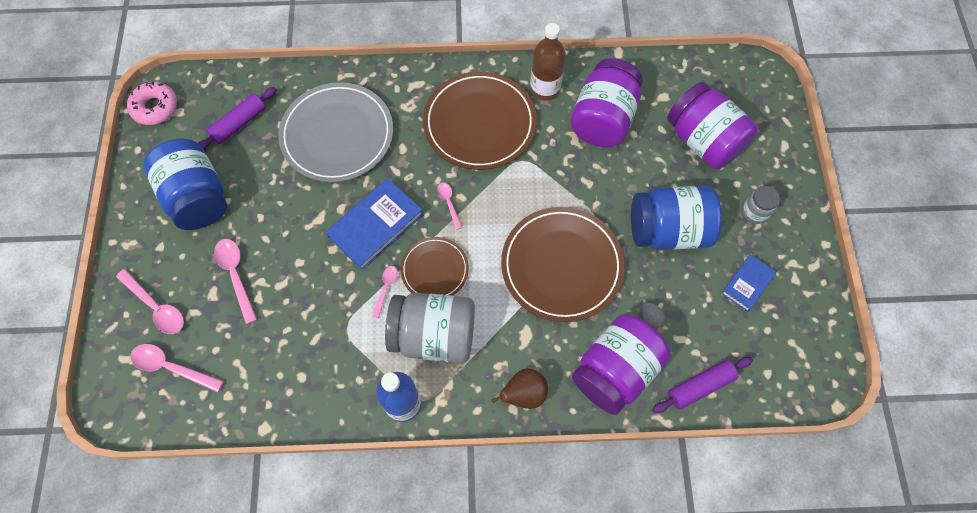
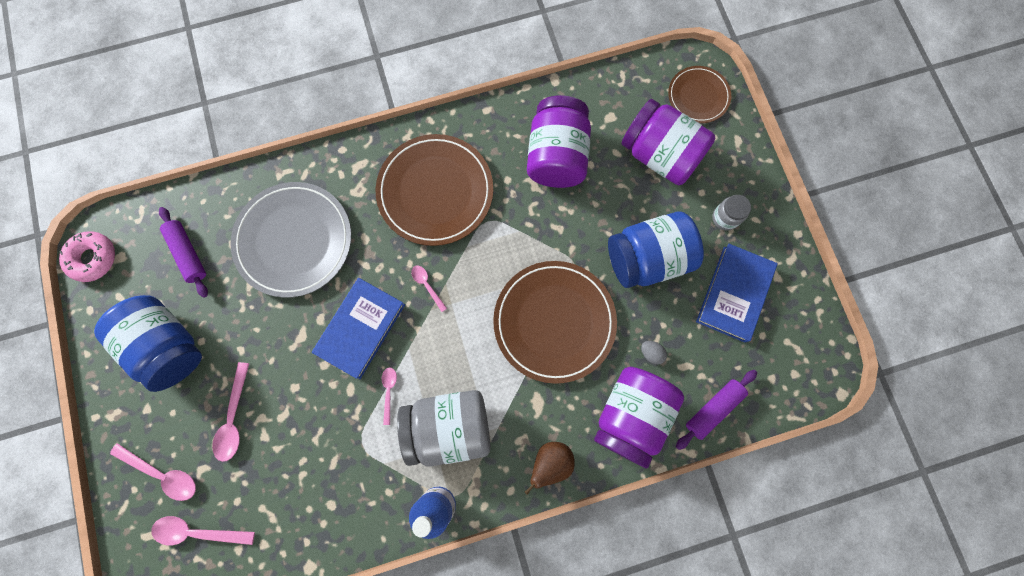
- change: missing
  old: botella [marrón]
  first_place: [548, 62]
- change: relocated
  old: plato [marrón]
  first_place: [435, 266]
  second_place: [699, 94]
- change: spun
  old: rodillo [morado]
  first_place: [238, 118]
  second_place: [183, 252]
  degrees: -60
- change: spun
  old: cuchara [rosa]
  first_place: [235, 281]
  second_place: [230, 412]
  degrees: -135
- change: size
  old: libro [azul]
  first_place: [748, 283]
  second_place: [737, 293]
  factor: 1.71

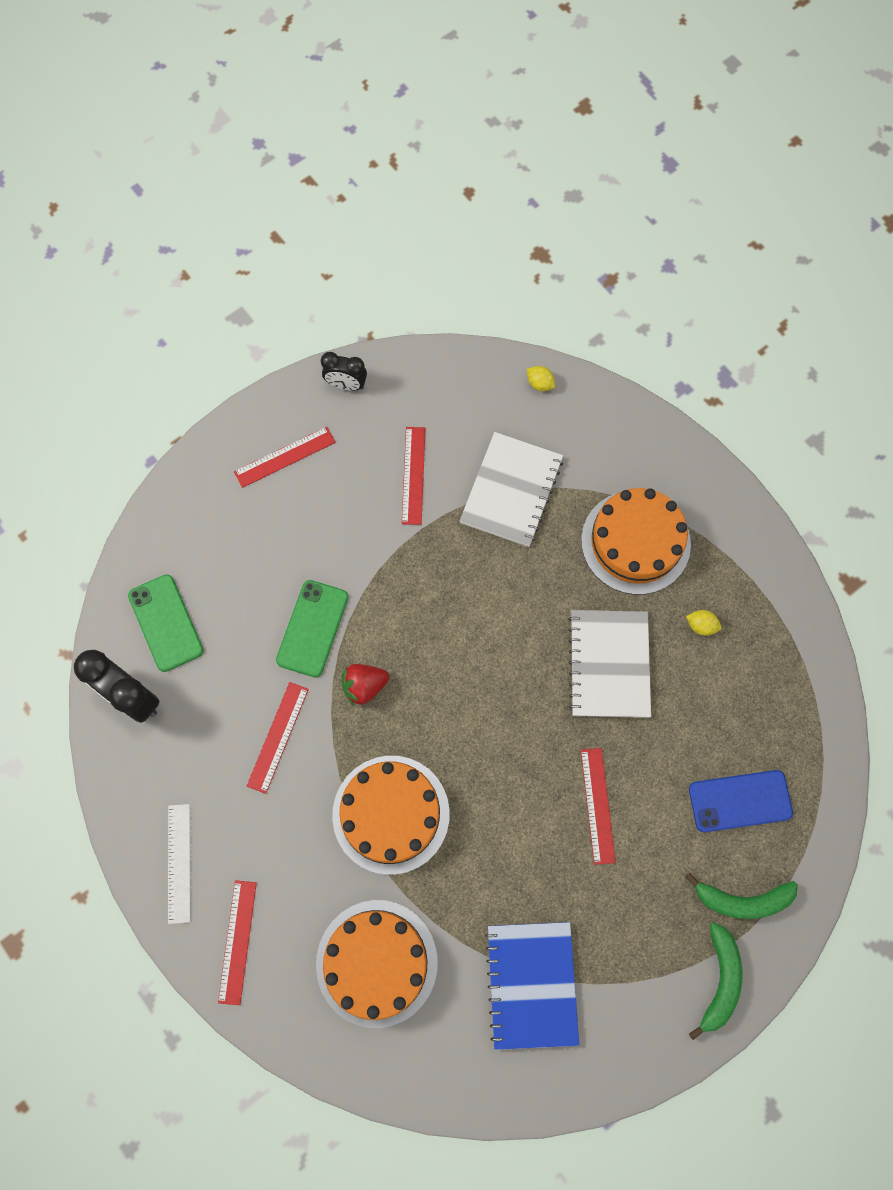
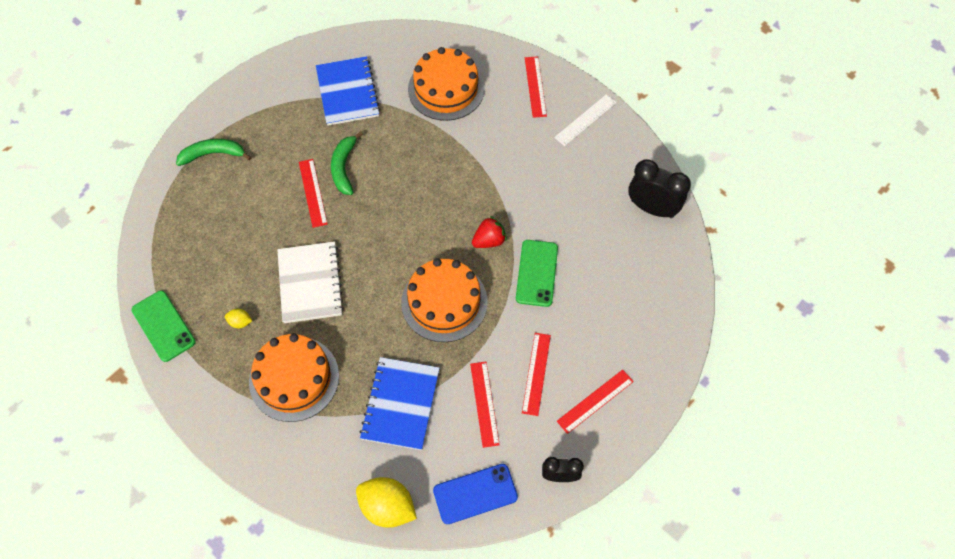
- change: relocated
  old: móvil [verde]
  first_place: [166, 623]
  second_place: [163, 326]
- change: relocated
  old: regla [rojo]
  first_place: [278, 738]
  second_place: [536, 374]
- change: relocated
  old: tarta [naranja]
  first_place: [391, 815]
  second_place: [444, 300]
- change: relocated
  old: móvil [azul]
  first_place: [741, 801]
  second_place: [475, 494]
- change: relocated
  old: plátano [verde]
  first_place: [715, 981]
  second_place: [347, 163]
- change: colour
  old: cuaderno [blanco]
  new: cuaderno [azul]
  first_place: [511, 489]
  second_place: [400, 403]
- change: spun
  old: regla [blanco]
  first_place: [179, 864]
  second_place: [585, 120]
  degrees: 60
- change: size
  old: limón [amarillo]
  first_place: [541, 378]
  second_place: [386, 502]
  factor: 2.16

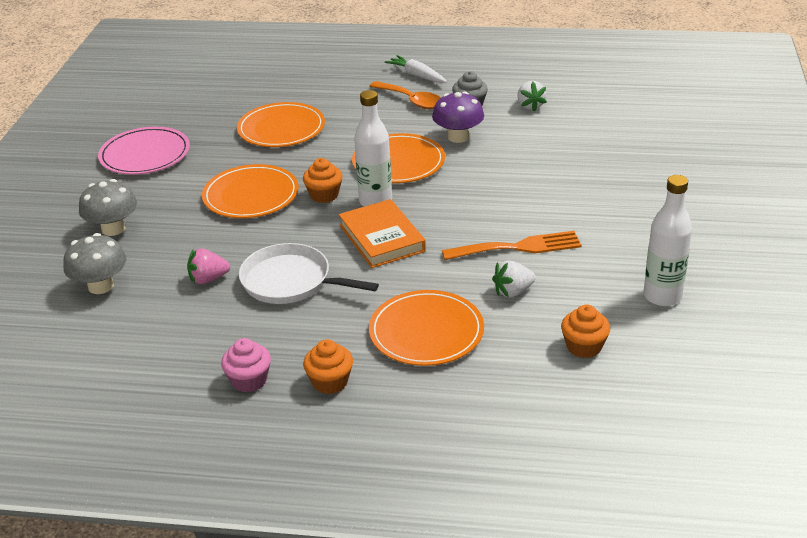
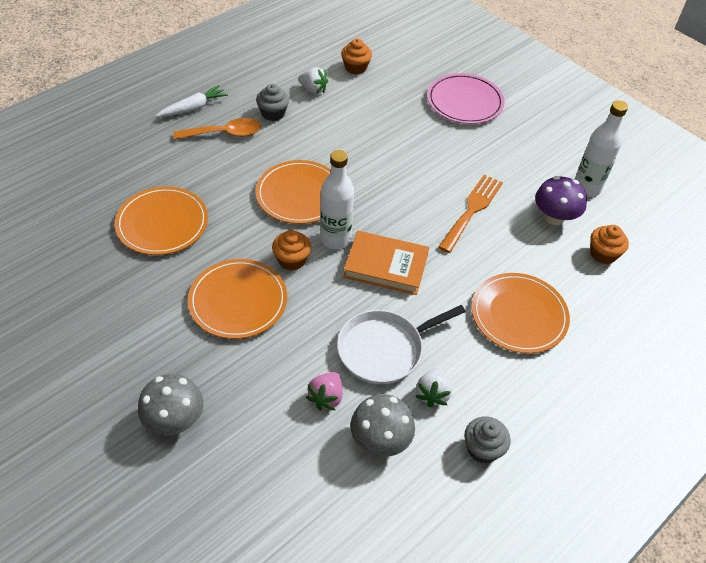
- change: relocated
  old: seta [gris]
  first_place: [95, 263]
  second_place: [382, 425]
- change: relocated
  old: plato [rosa]
  first_place: [144, 151]
  second_place: [466, 98]
- change: relocated
  old: magdalena [naranja]
  first_place: [328, 366]
  second_place: [356, 56]
- change: relocated
  old: seta [morado]
  first_place: [458, 117]
  second_place: [561, 200]
- change: relocated
  old: fresa [blanco]
  first_place: [514, 279]
  second_place: [433, 387]
- change: colour
  old: magdalena [rosa]
  new: magdalena [gris]
  first_place: [246, 365]
  second_place: [487, 440]
- change: spun
  old: zanahoria [blanco]
  first_place: [416, 69]
  second_place: [192, 101]
  degrees: 150

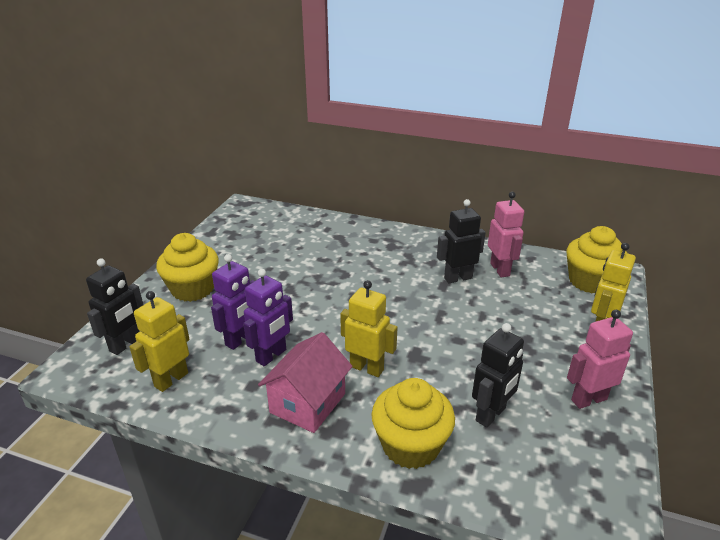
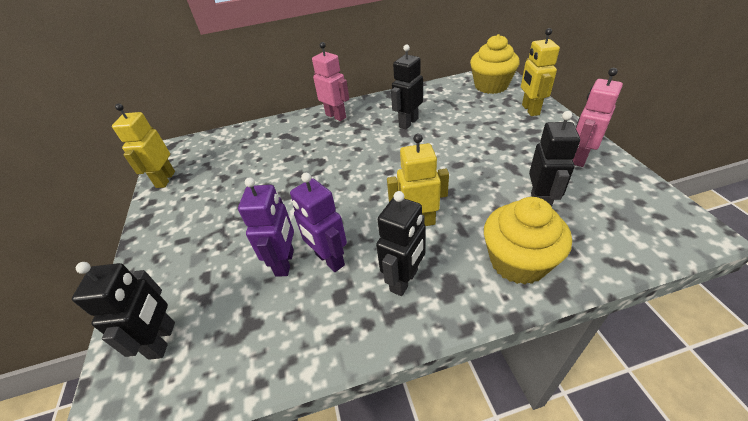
- change: missing
  old: magdalena [amarillo]
  first_place: [187, 267]
- change: relocated
  old: robot [amarillo]
  first_place: [159, 341]
  second_place: [143, 145]
- change: relocated
  old: robot [rosa]
  first_place: [506, 235]
  second_place: [330, 81]
- change: exchanged
  old: casa [rosa]
  new: robot [negro]
  first_place: [305, 382]
  second_place: [401, 243]
- change: spun
  old: robot [morado]
  first_place: [268, 317]
  second_place: [318, 222]
  degrees: 135

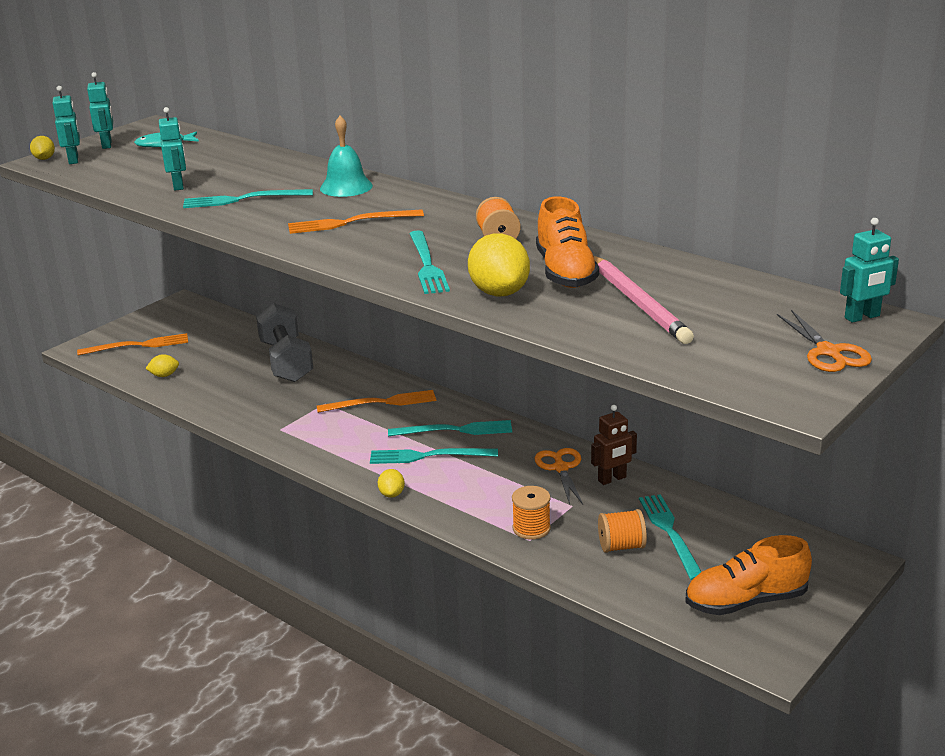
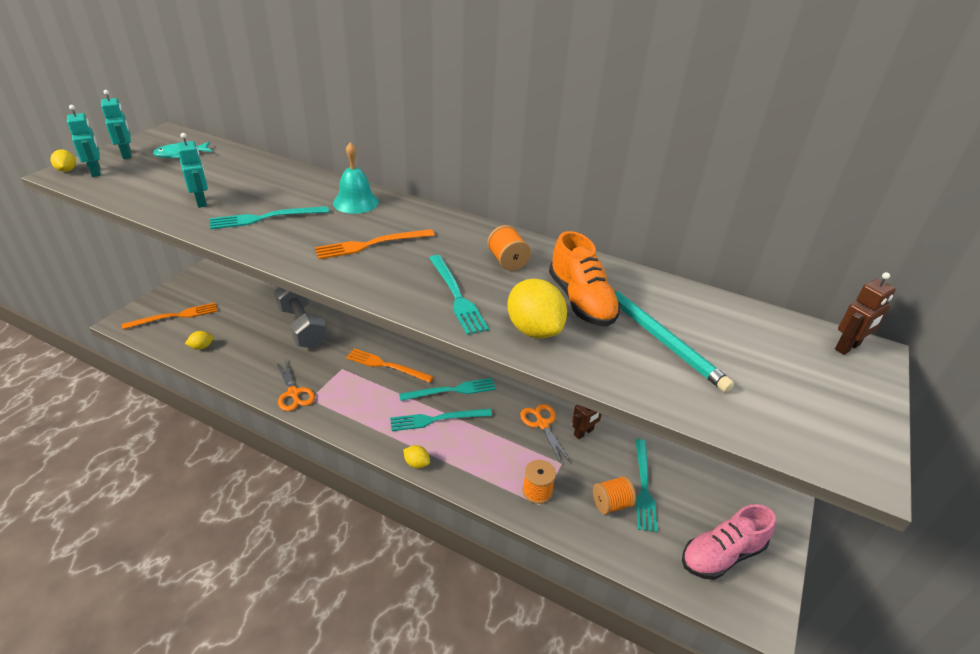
- change: relocated
  old: tijeras [naranja]
  first_place: [824, 341]
  second_place: [296, 385]
- change: colour
  old: lápiz [rosa]
  new: lápiz [turquesa]
  first_place: [644, 300]
  second_place: [673, 340]
- change: colour
  old: zapato [naranja]
  new: zapato [rosa]
  first_place: [748, 575]
  second_place: [729, 542]
- change: colour
  old: robot [turquesa]
  new: robot [marrón]
  first_place: [869, 270]
  second_place: [865, 313]
- change: spun
  old: tenedor [naranja]
  first_place: [376, 401]
  second_place: [390, 365]
  degrees: -135
- change: spun
  old: limón [amarillo]
  first_place: [391, 483]
  second_place: [416, 456]
  degrees: -45
- change: spun
  old: tenedor [turquesa]
  first_place: [670, 537]
  second_place: [646, 485]
  degrees: -150

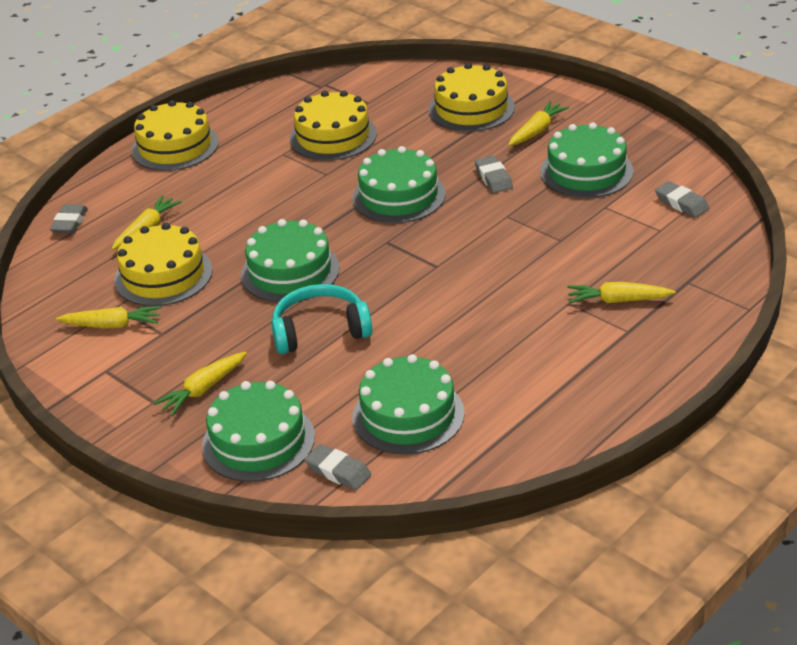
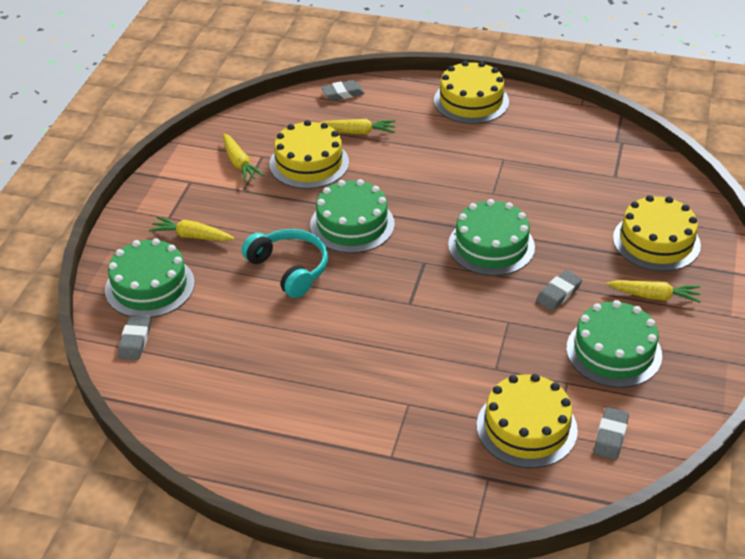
- change: missing
  old: tarta [verde]
  first_place: [409, 404]
- change: missing
  old: zanahoria [amarillo]
  first_place: [621, 292]
- change: relocated
  old: tarta [amarillo]
  first_place: [333, 125]
  second_place: [527, 421]

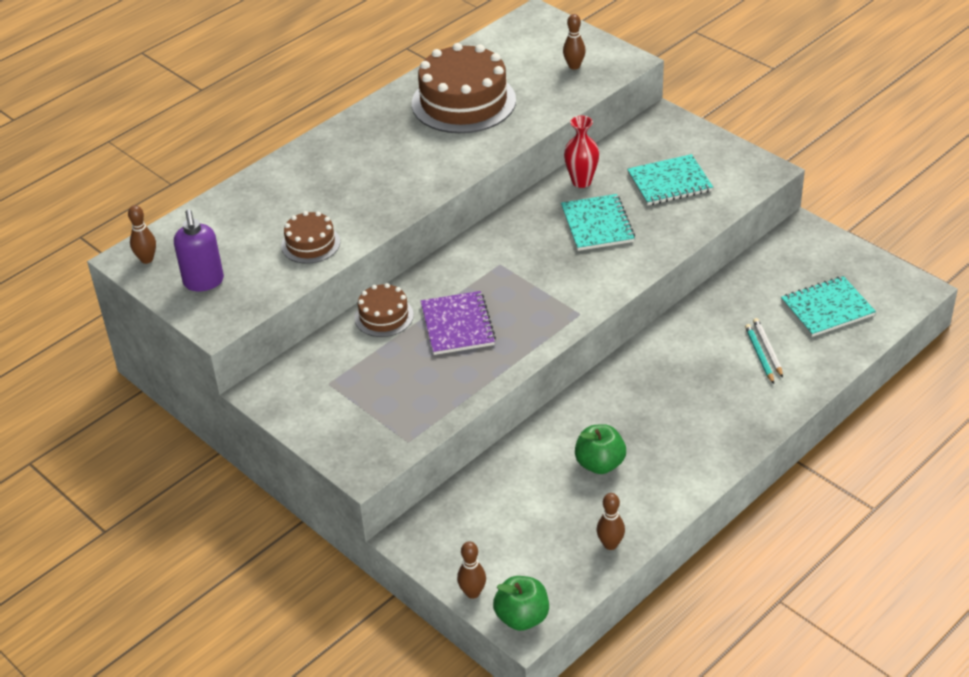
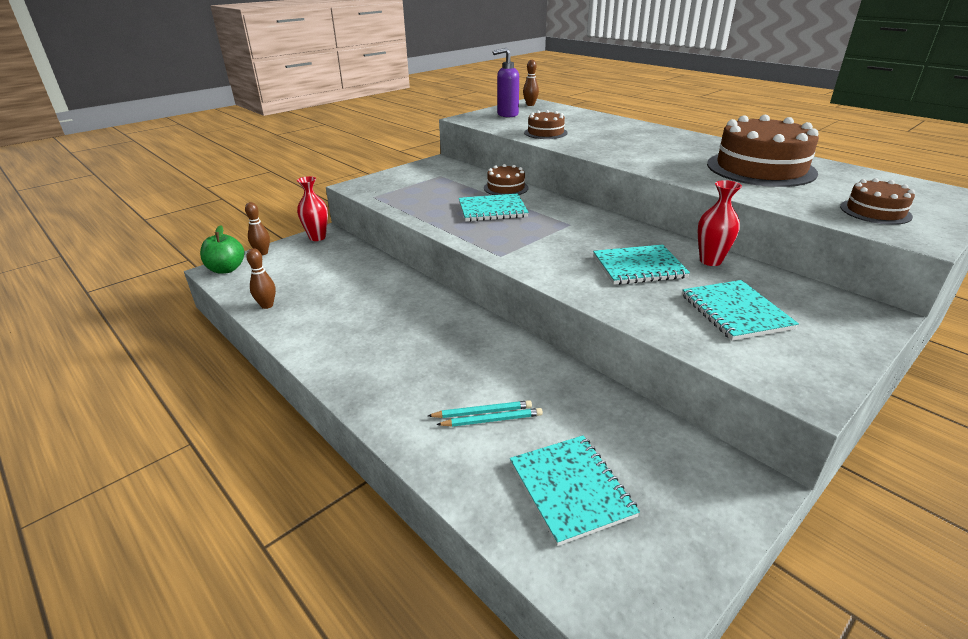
- change: missing
  old: manzana [verde]
  first_place: [600, 449]
- change: appeared
  new: florero [rojo]
  second_place: [312, 208]
- change: exchanged
  old: bolo [marrón]
  new: tarta [marrón]
  first_place: [574, 42]
  second_place: [877, 201]
- change: colour
  old: cuaderno [morado]
  new: cuaderno [turquesa]
  first_place: [458, 323]
  second_place: [494, 207]
- change: colour
  old: lápiz [blanco]
  new: lápiz [turquesa]
  first_place: [768, 348]
  second_place: [489, 417]

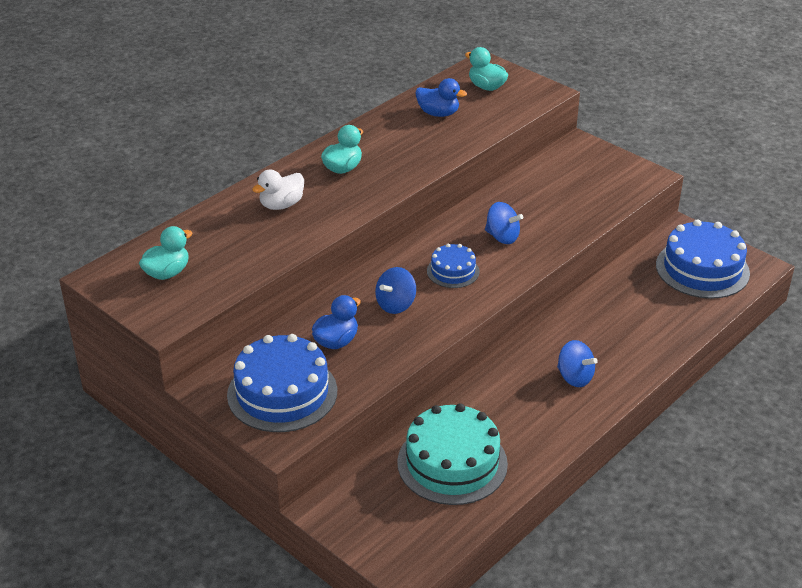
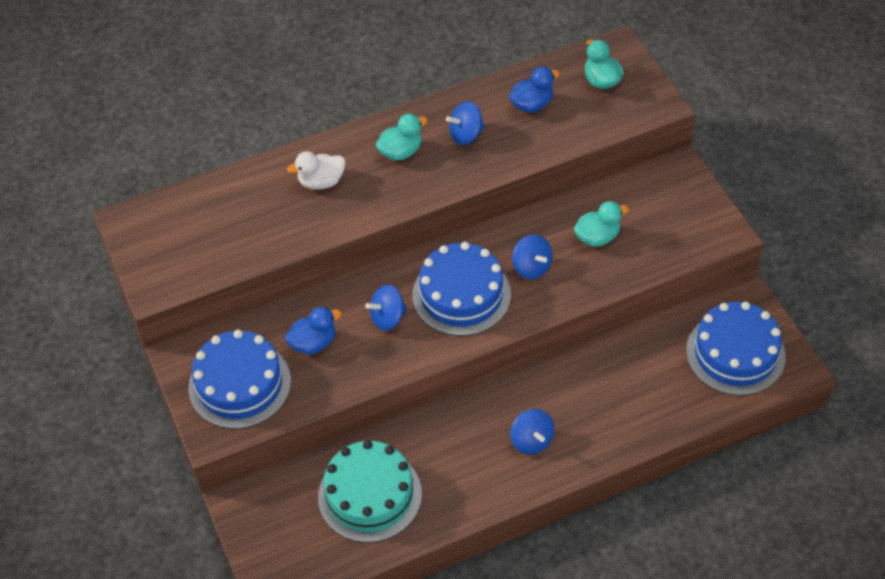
- change: appeared
  new: peonza [azul]
  second_place: [465, 123]
- change: relocated
  old: pato [turquesa]
  first_place: [165, 253]
  second_place: [601, 224]
- change: spun
  old: pato [azul]
  first_place: [441, 97]
  second_place: [534, 90]
  degrees: -75
- change: size
  old: tarta [azul]
  first_place: [453, 265]
  second_place: [461, 289]
  factor: 1.86

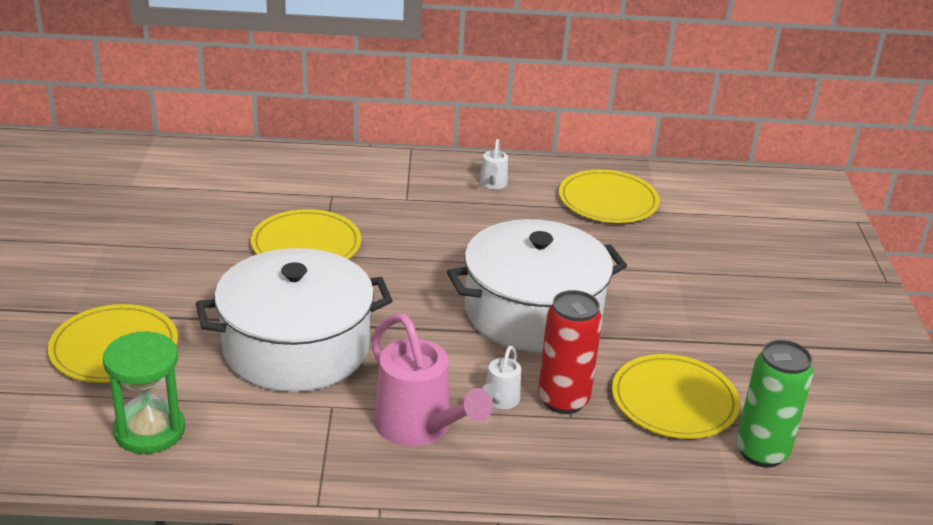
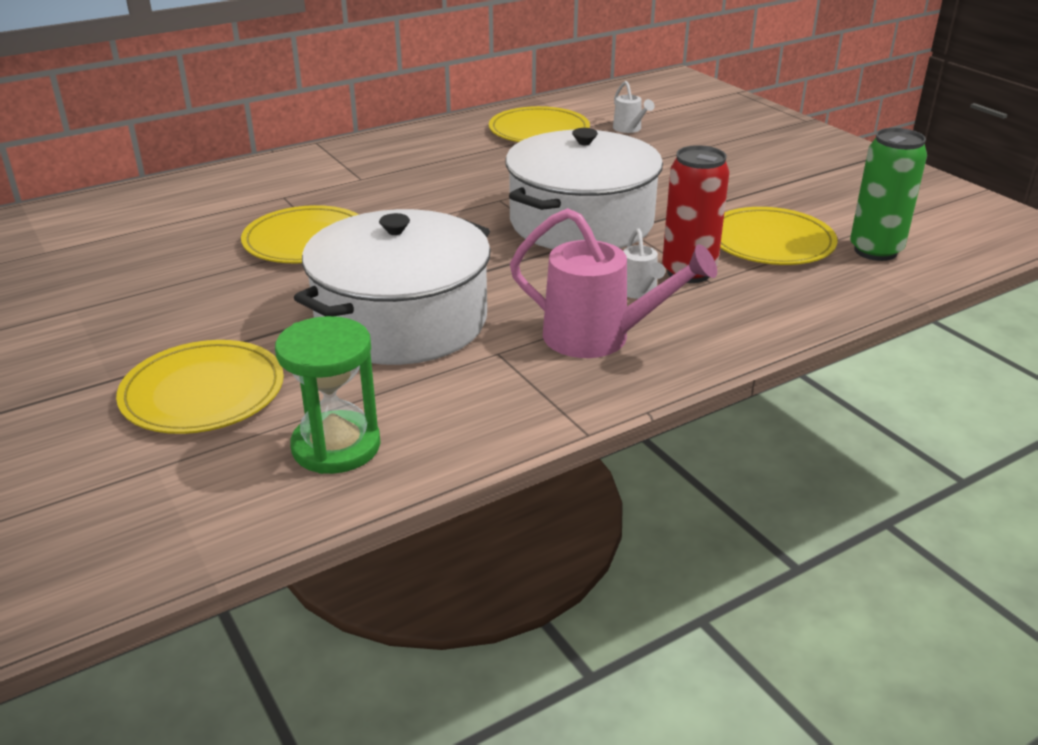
- change: relocated
  old: regadera [blanco]
  first_place: [494, 164]
  second_place: [634, 107]

